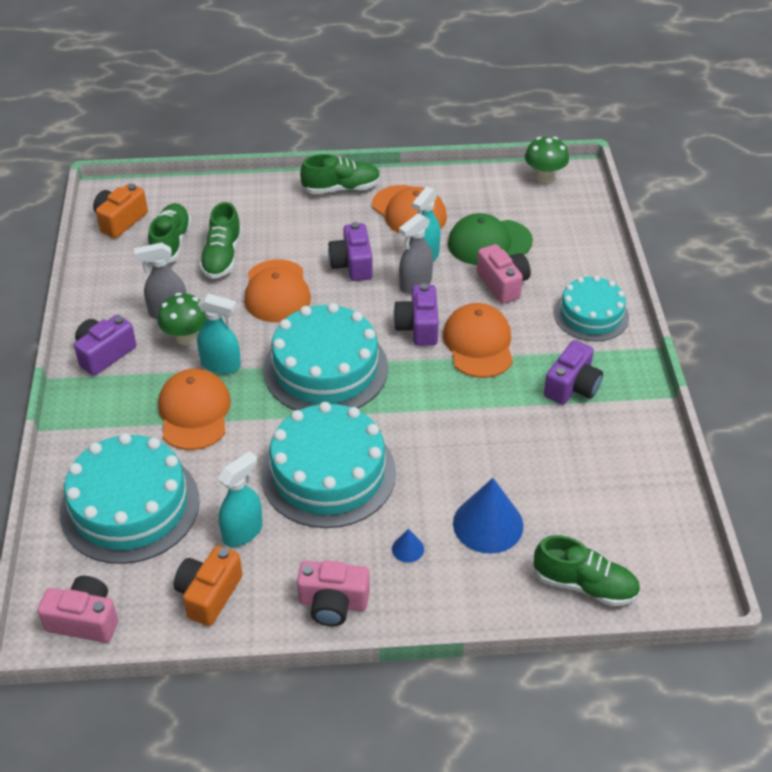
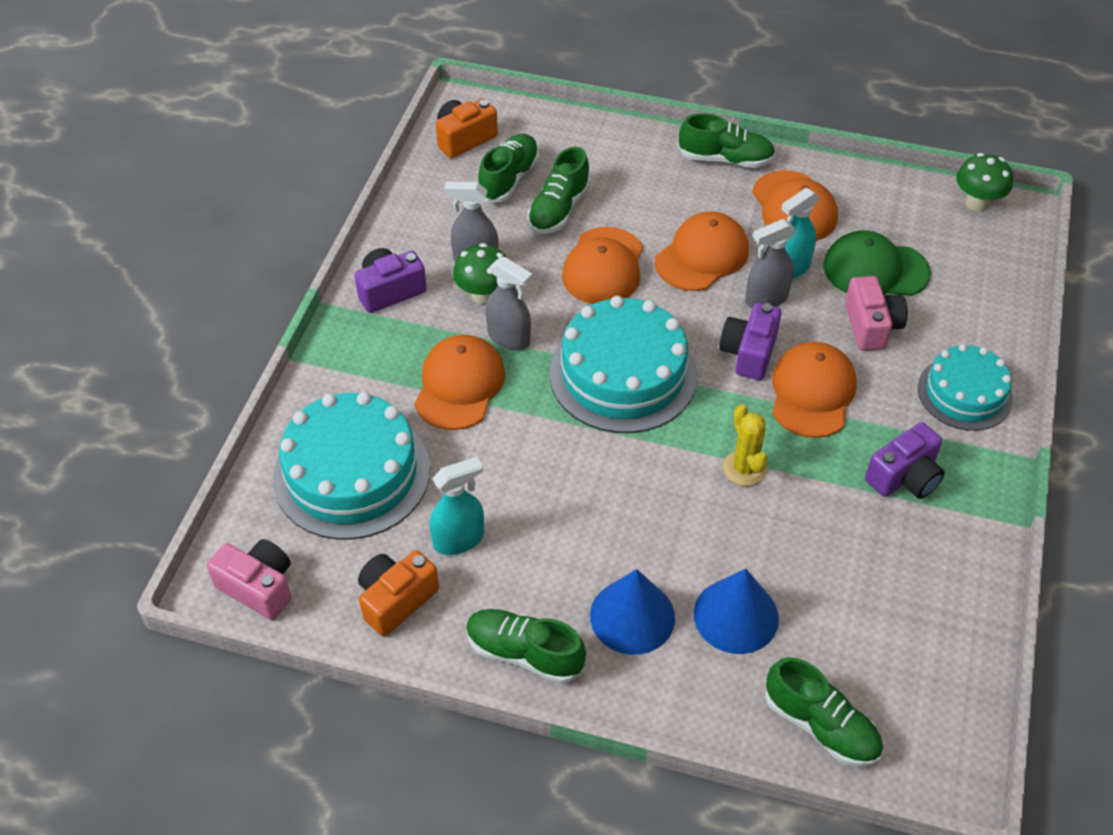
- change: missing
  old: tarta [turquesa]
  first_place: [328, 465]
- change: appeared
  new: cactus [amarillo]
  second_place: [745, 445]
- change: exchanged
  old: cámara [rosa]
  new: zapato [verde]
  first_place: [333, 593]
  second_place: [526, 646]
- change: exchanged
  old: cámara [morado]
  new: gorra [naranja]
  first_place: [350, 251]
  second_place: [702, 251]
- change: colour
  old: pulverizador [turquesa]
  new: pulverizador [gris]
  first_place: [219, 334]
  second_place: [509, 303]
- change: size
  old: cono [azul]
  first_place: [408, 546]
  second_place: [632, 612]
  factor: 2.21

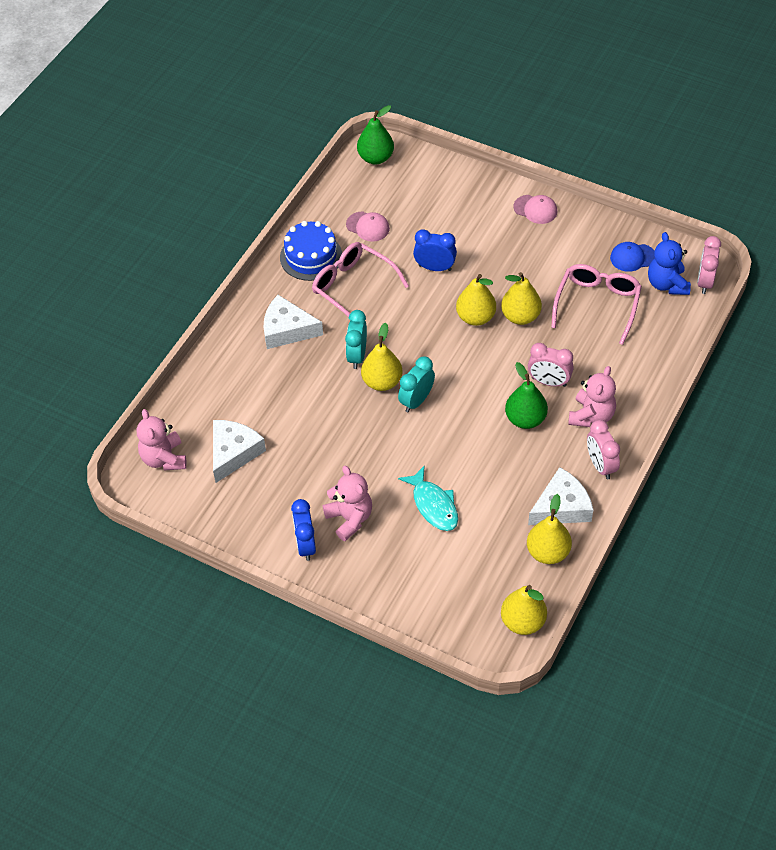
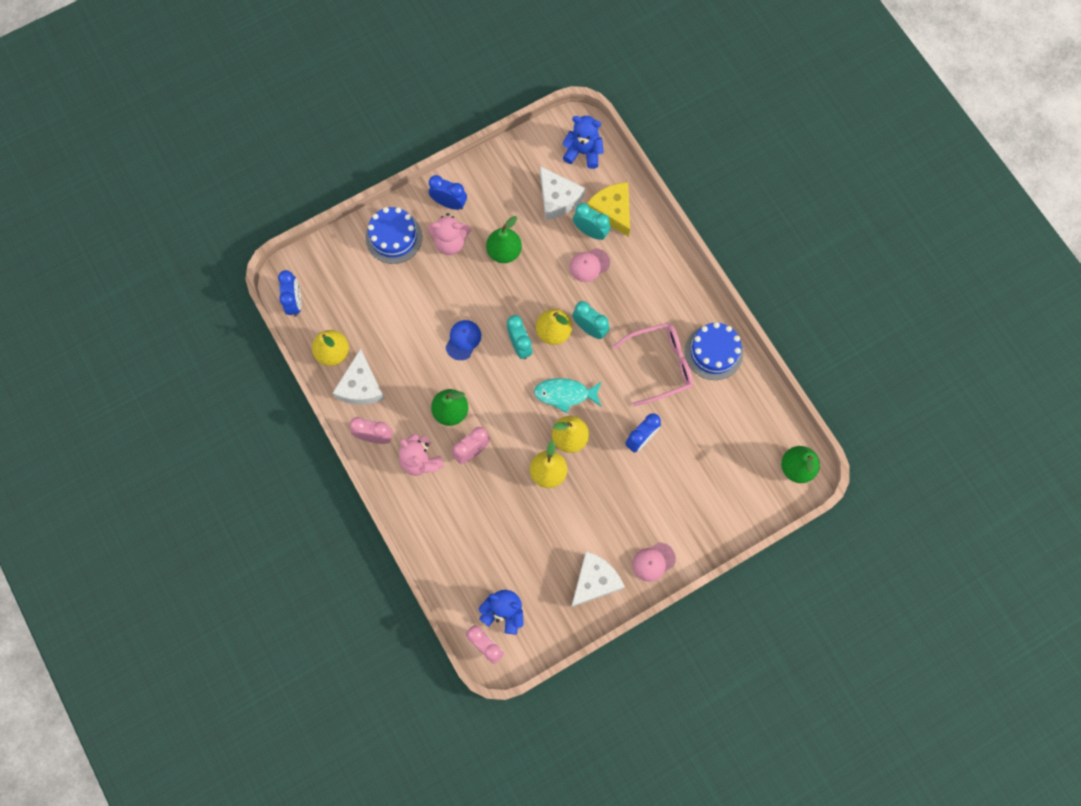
- change: missing
  old: gafas [rosa]
  first_place: [596, 304]
- change: appeared
  new: tarta [azul]
  second_place: [394, 235]
- change: appeared
  new: pera [verde]
  second_place: [504, 239]
- change: appeared
  new: despertador [turquesa]
  second_place: [592, 221]
- change: appeared
  new: queso [amarillo]
  second_place: [608, 209]
- change: relocated
  old: queso [blanco]
  first_place: [293, 322]
  second_place: [598, 579]
- change: relocated
  old: gorra [rosa]
  first_place: [368, 226]
  second_place: [590, 265]
- change: relocated
  old: pez [turquesa]
  first_place: [428, 498]
  second_place: [568, 395]
- change: relocated
  old: gorra [azul]
  first_place: [632, 257]
  second_place: [463, 340]
- change: exchanged
  old: pera [amarillo]
  new: despertador [azul]
  first_place: [524, 610]
  second_place: [289, 293]
- change: colour
  old: osito [rosa]
  new: osito [azul]
  first_place: [162, 440]
  second_place: [583, 142]

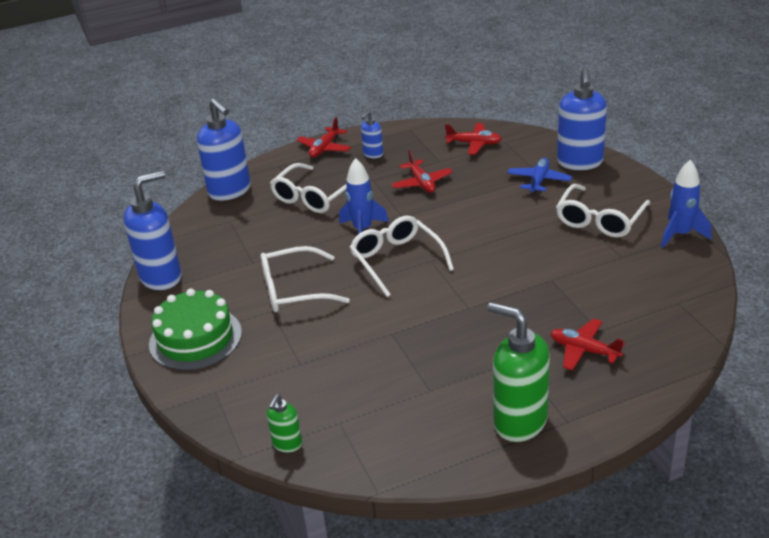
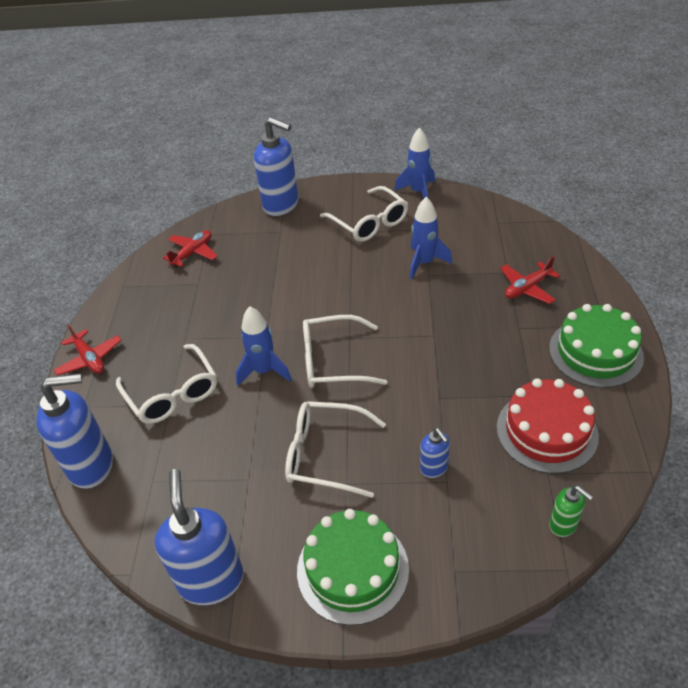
- change: missing
  old: avión [rojo]
  first_place: [422, 171]
- change: missing
  old: avión [azul]
  first_place: [539, 176]
- change: appeared
  new: cohete [azul]
  second_place: [431, 238]
- change: appeared
  new: tarta [rojo]
  second_place: [548, 426]
- change: relocated
  old: dispensador de jabón [azul]
  first_place: [372, 134]
  second_place: [435, 453]
- change: exchanged
  old: dispensador de jabón [verde]
  new: tarta [verde]
  first_place: [518, 372]
  second_place: [596, 346]
- change: spun
  old: gafas [blanco]
  first_place: [305, 279]
  second_place: [335, 449]
  degrees: 90

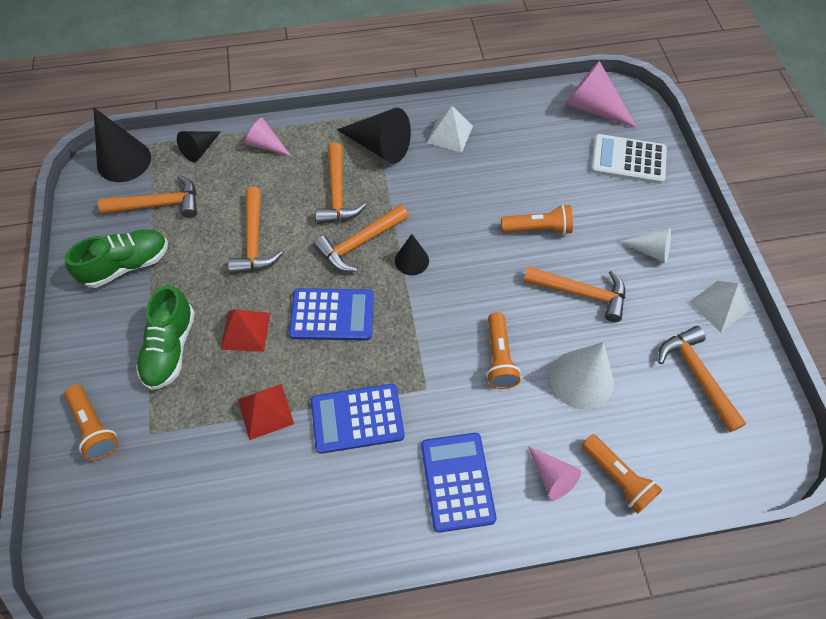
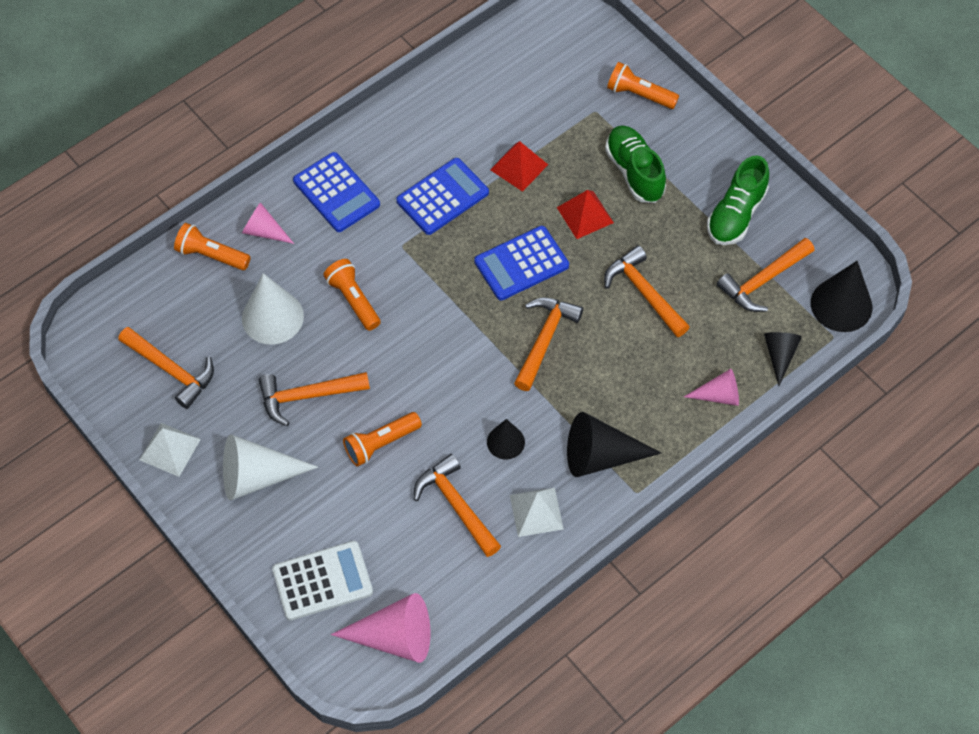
- change: relocated
  old: martillo [naranja]
  first_place: [341, 183]
  second_place: [457, 505]
- change: relocated
  old: cono [negro]
  first_place: [412, 254]
  second_place: [506, 439]
- change: size
  old: cono [blanco]
  first_place: [645, 245]
  second_place: [270, 467]
  factor: 1.68

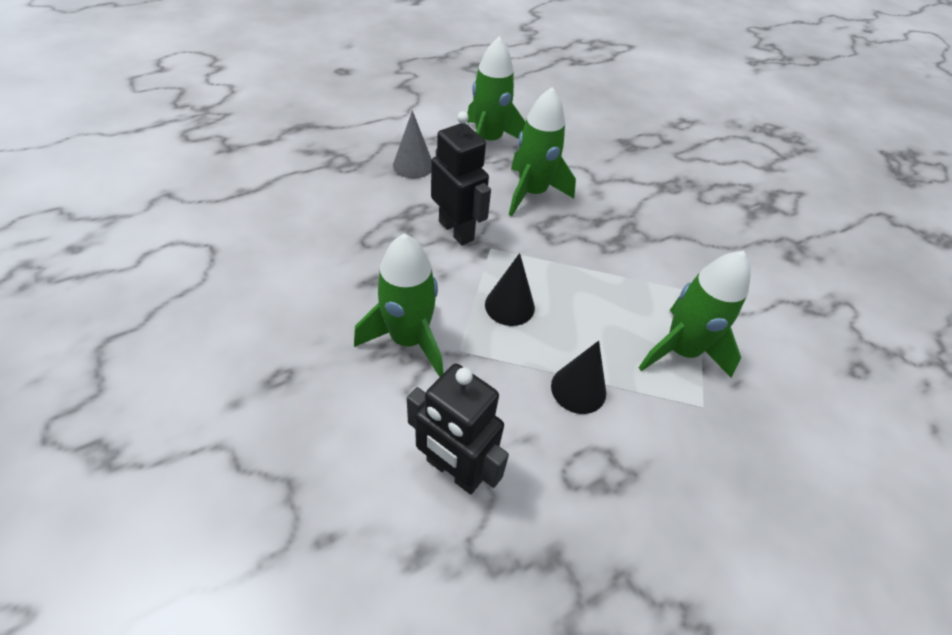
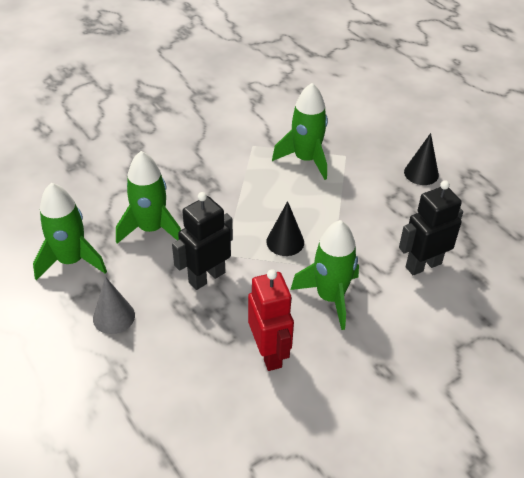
- change: appeared
  new: robot [rojo]
  second_place: [271, 320]
- change: relocated
  old: cono [negro]
  first_place: [578, 377]
  second_place: [421, 159]
- change: spun
  old: robot [negro]
  first_place: [458, 429]
  second_place: [431, 227]
  degrees: -150

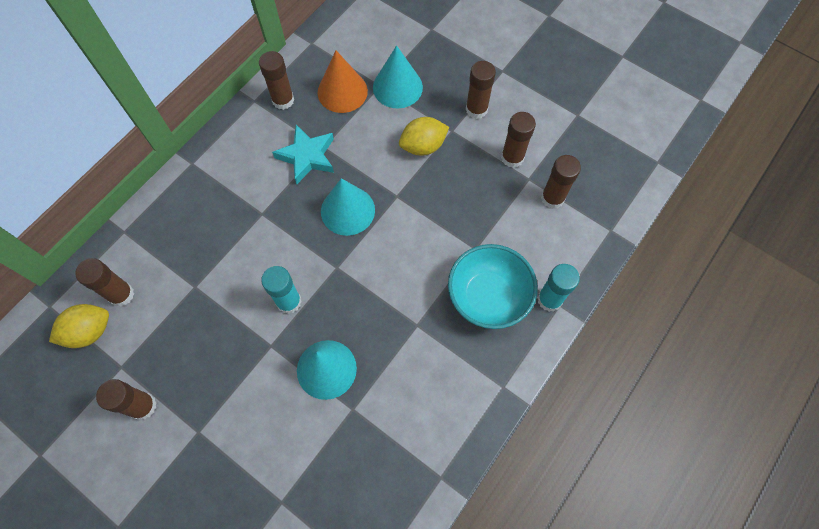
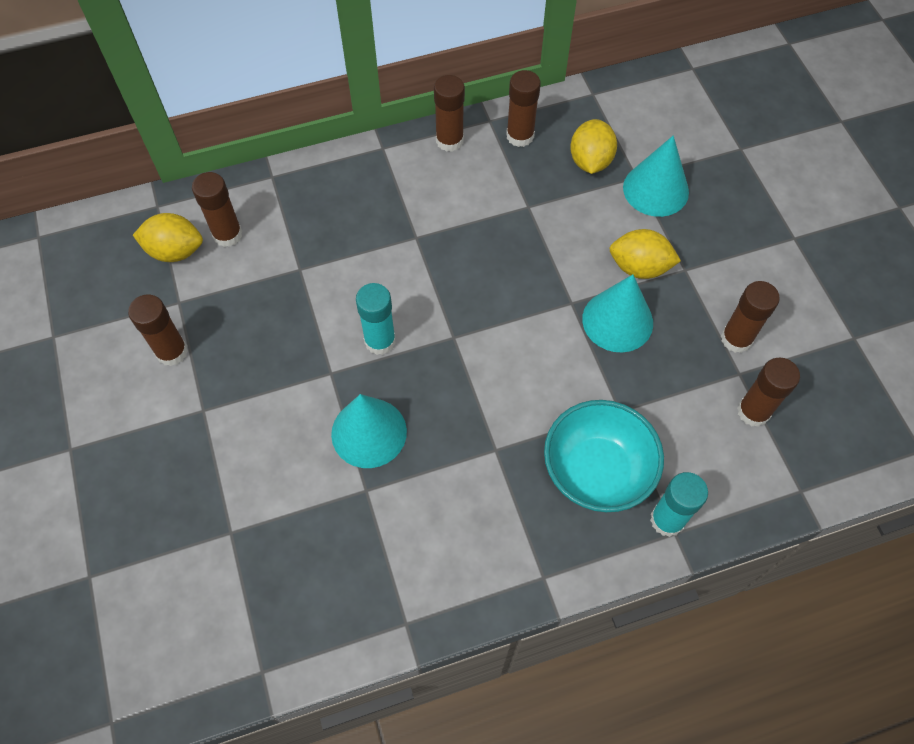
- change: missing
  old: estrella [turquesa]
  first_place: [303, 154]
- change: relocated
  old: cono [turquesa]
  first_place: [348, 207]
  second_place: [617, 313]
- change: relocated
  old: barra de pegamento [marrón]
  first_place: [481, 90]
  second_place: [449, 113]
- change: exchanged
  old: cono [naranja]
  new: limón [amarillo]
  first_place: [343, 82]
  second_place: [593, 146]

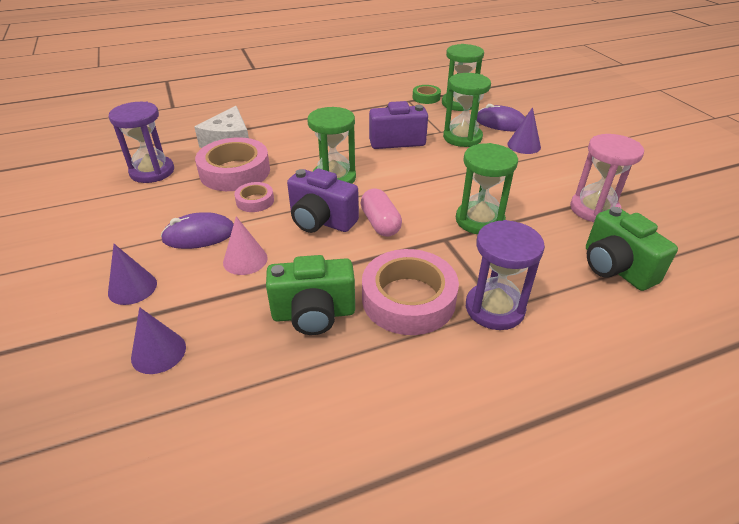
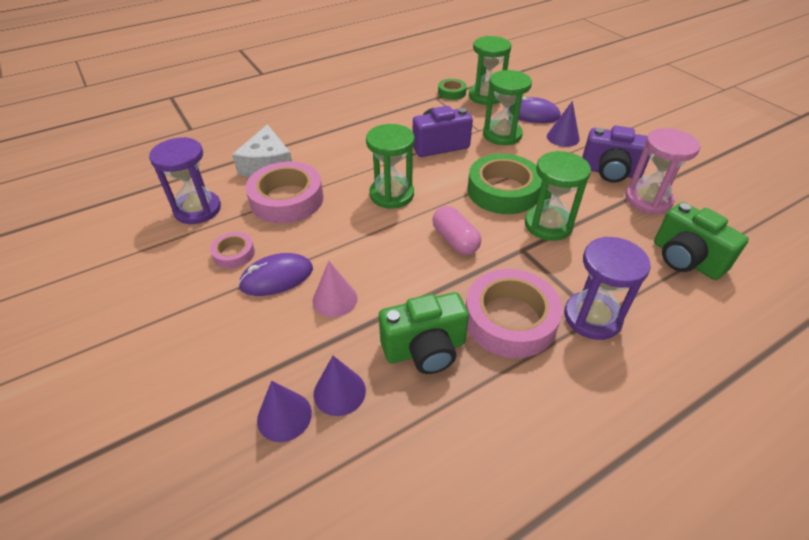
- change: appeared
  new: cinta adhesiva [verde]
  second_place: [504, 184]
- change: relocated
  old: cono [morado]
  first_place: [132, 274]
  second_place: [340, 386]
- change: relocated
  old: cinta adhesiva [rosa]
  first_place: [254, 197]
  second_place: [232, 250]
- change: relocated
  old: cámara [morado]
  first_place: [323, 201]
  second_place: [616, 154]

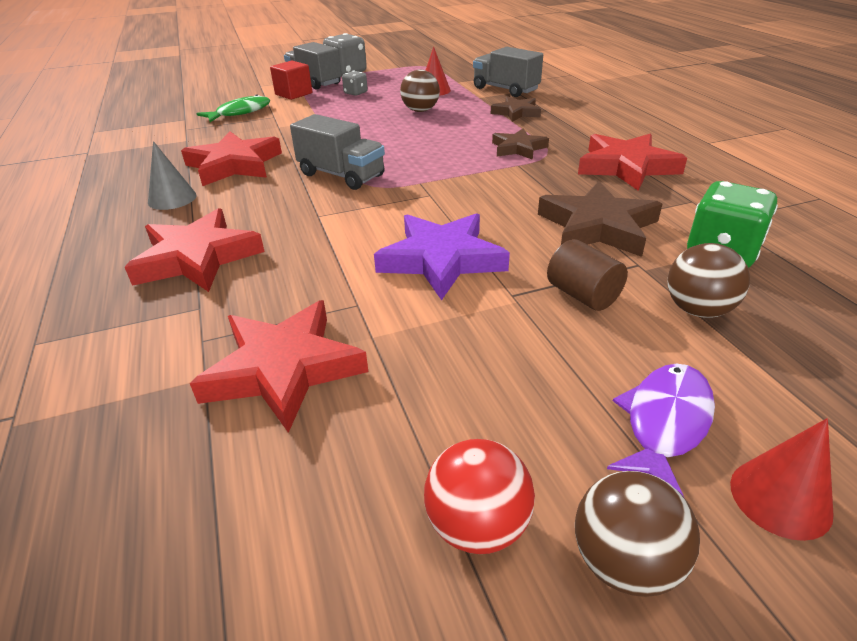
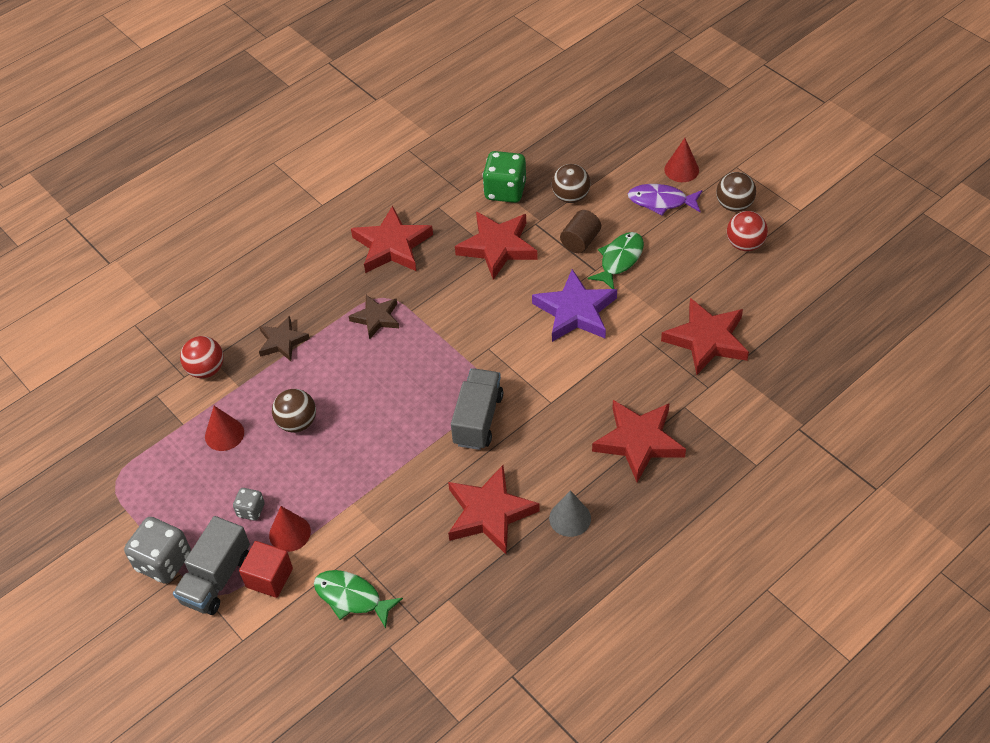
- change: appeared
  new: cono [rojo]
  second_place: [290, 529]
- change: appeared
  new: pez [verde]
  second_place: [615, 260]
- change: exchanged
  old: camión [gris]
  new: pelota [rojo]
  first_place: [508, 72]
  second_place: [201, 357]
- change: colour
  old: estrella [marrón]
  new: estrella [rojo]
  first_place: [600, 219]
  second_place: [496, 246]

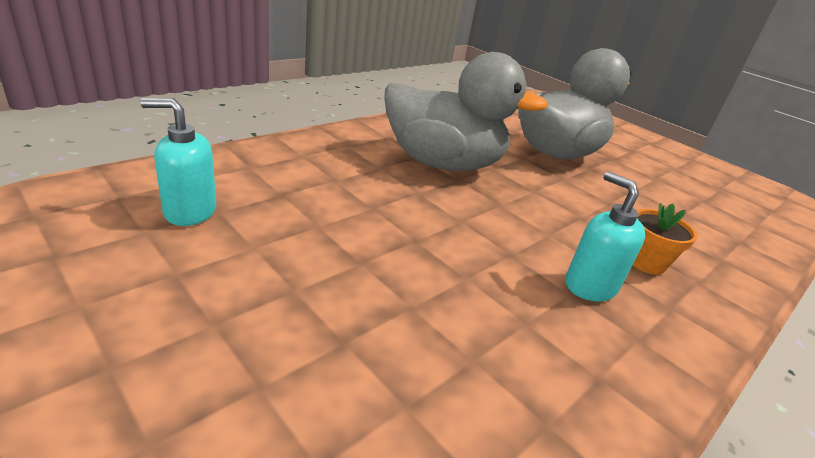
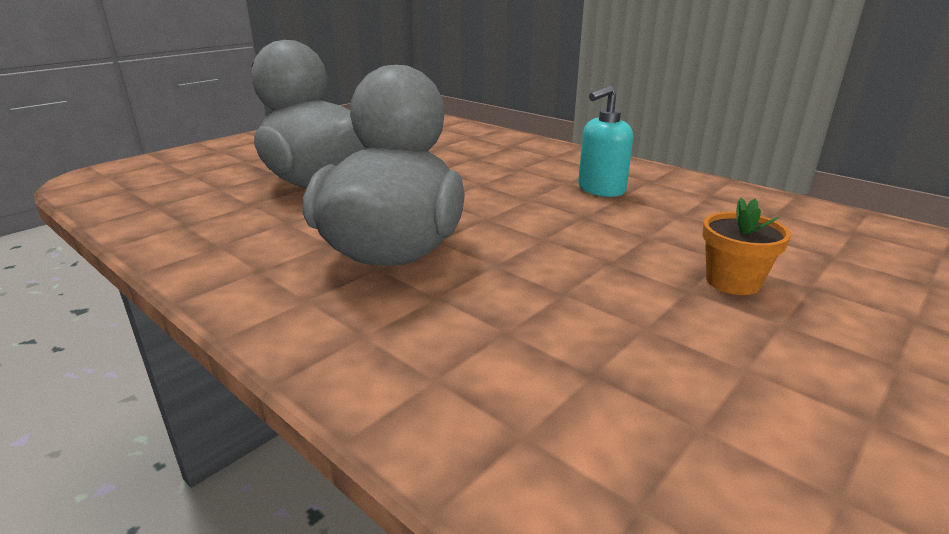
- change: missing
  old: dispensador de jabón [turquesa]
  first_place: [178, 162]
- change: relocated
  old: maceta [naranja]
  first_place: [665, 239]
  second_place: [746, 246]

